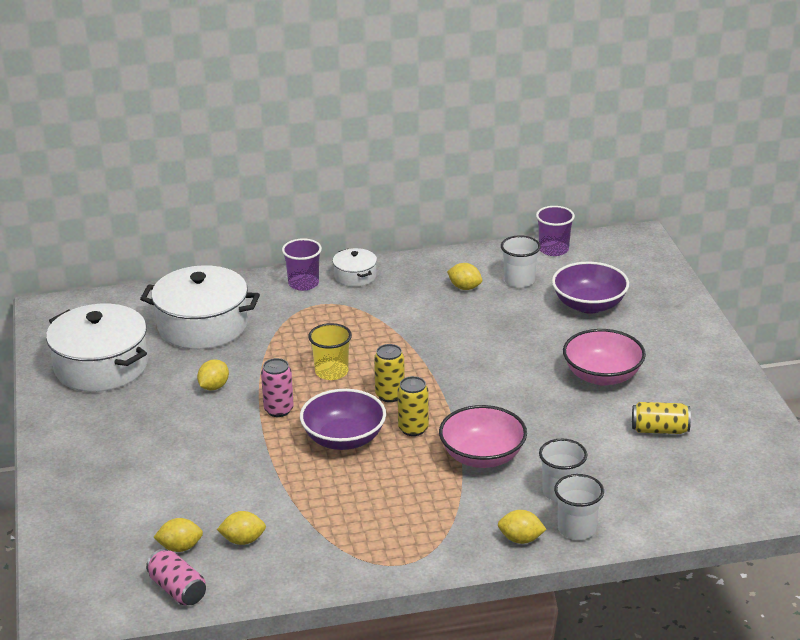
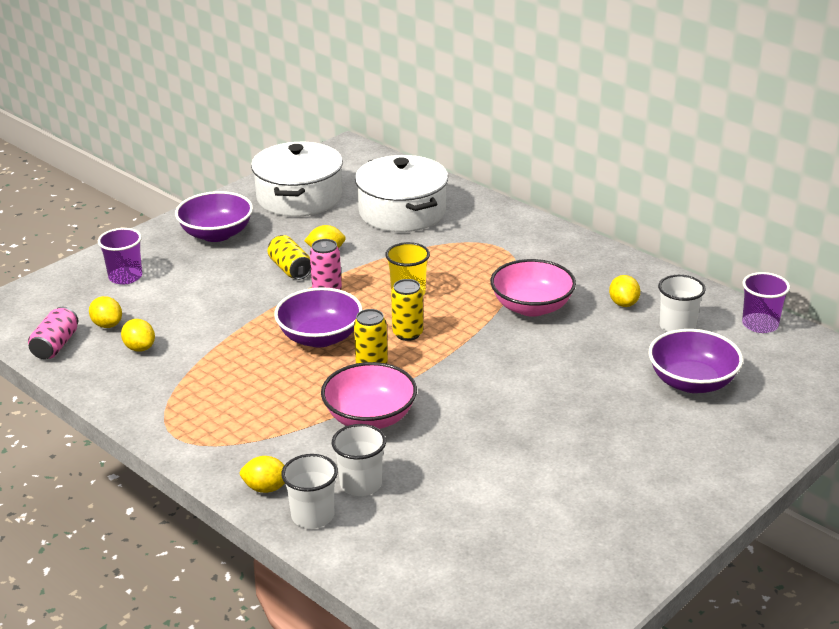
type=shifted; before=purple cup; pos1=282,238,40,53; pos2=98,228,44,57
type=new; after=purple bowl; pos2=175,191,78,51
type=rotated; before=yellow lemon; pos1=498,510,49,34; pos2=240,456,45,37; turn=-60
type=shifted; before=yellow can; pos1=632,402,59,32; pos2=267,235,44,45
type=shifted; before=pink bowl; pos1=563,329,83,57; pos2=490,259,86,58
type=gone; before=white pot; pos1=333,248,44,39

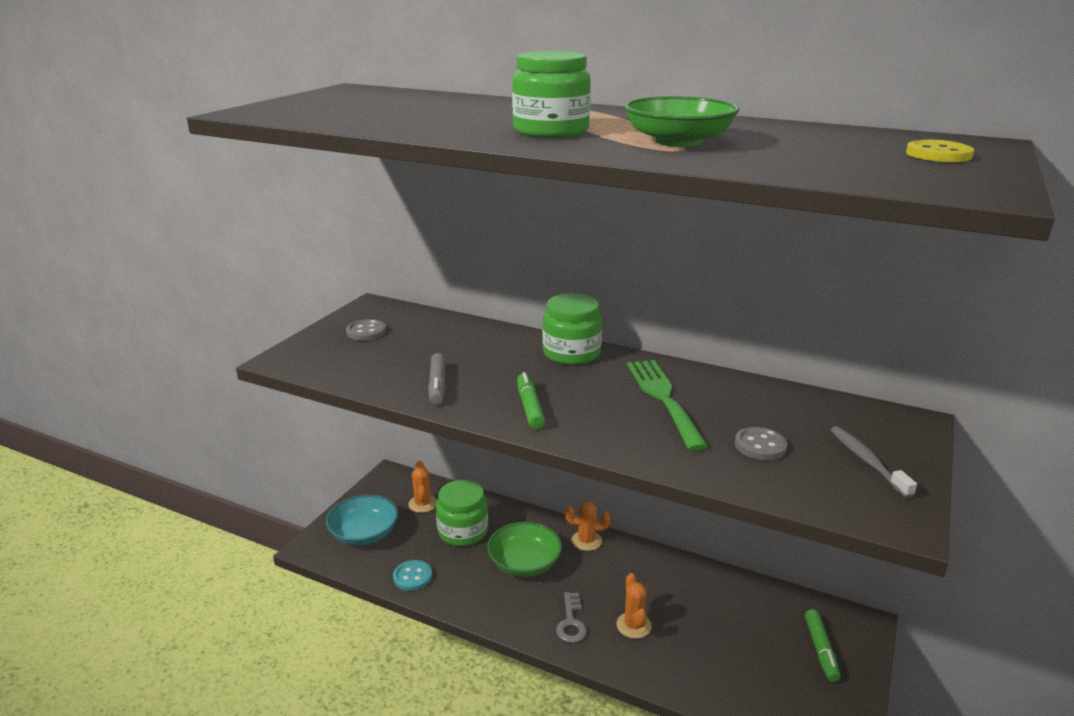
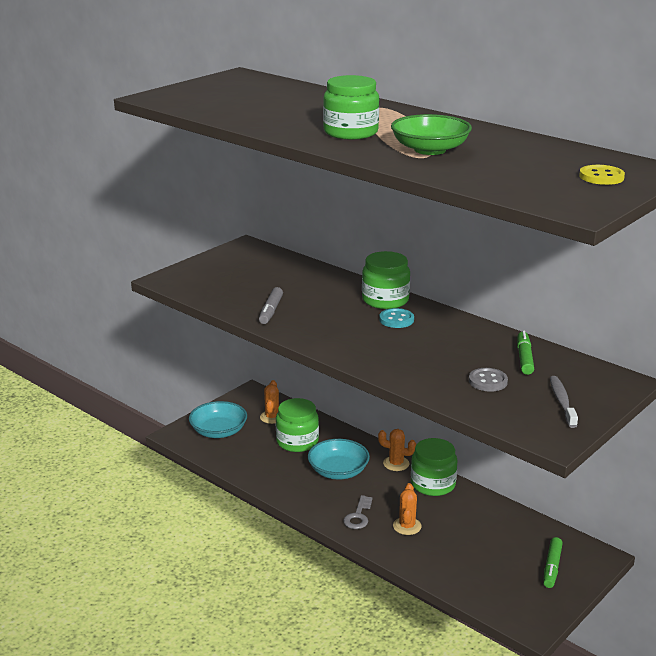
type=repainted; before=green bowl; after=turquoise bowl; pos1=487,522,75,55; pos2=308,439,62,41
type=shifted; before=turquoise button; pos1=393,560,39,31; pos2=379,308,35,20
type=new; after=green jar; pos2=411,438,47,58
type=shifted; before=green marker; pos1=517,372,28,57; pos2=517,331,17,44
type=gone; before=grey button; pos1=346,319,40,22
type=gone; before=green fork; pos1=627,360,81,91

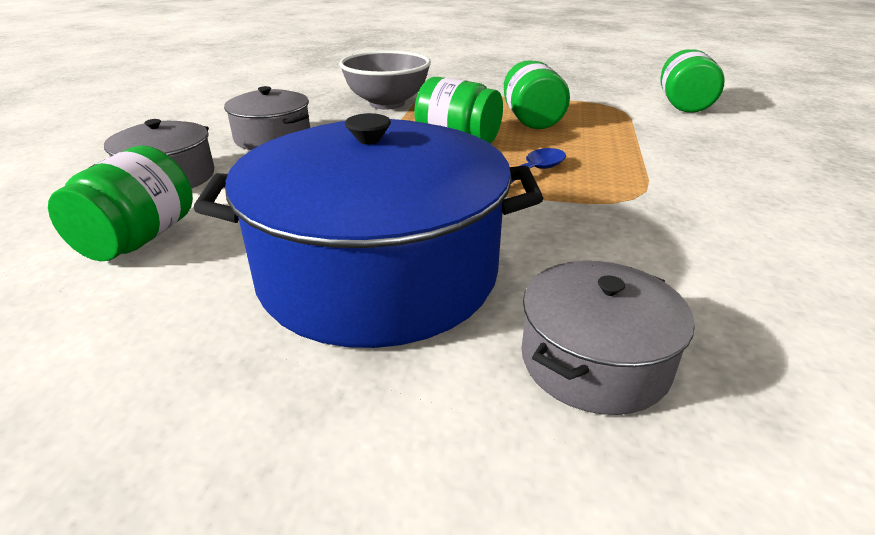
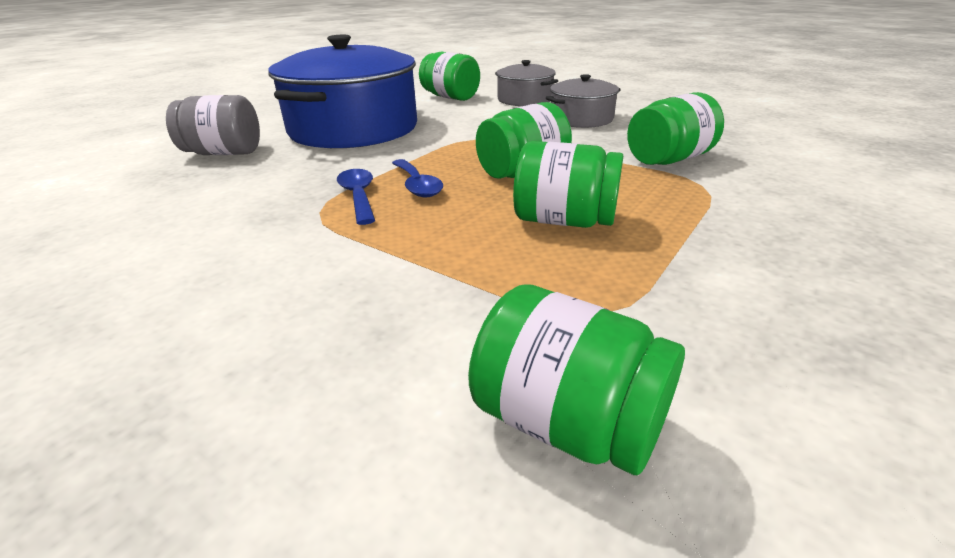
type=swapped; before=grey pot; after=grey jar; pos1=522,261,173,154; pos2=166,95,94,60
type=new; after=blue spoon; pos2=337,169,38,56
type=swapped; before=grey bowl; after=green jar; pos1=339,50,92,59; pos2=627,92,97,73

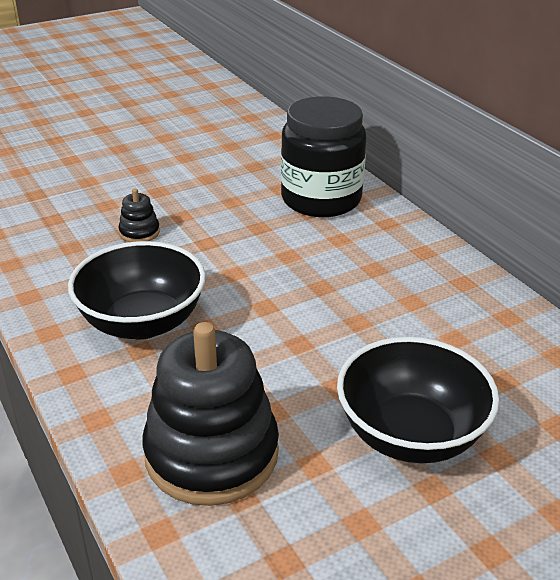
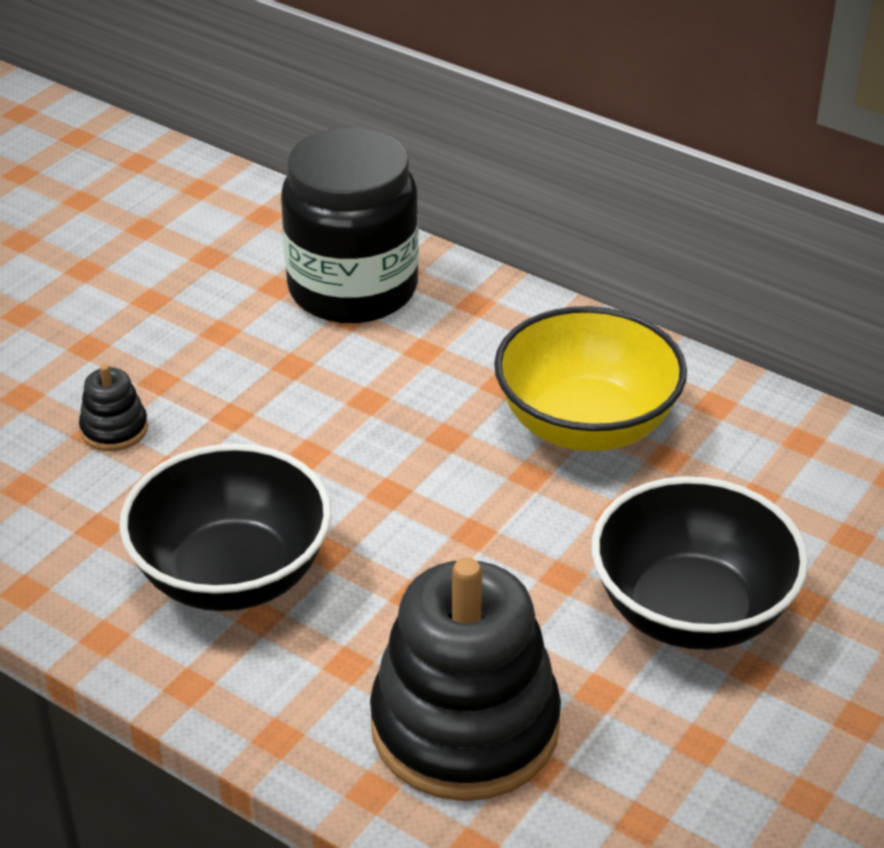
type=new; after=yellow bowl; pos2=494,306,193,145

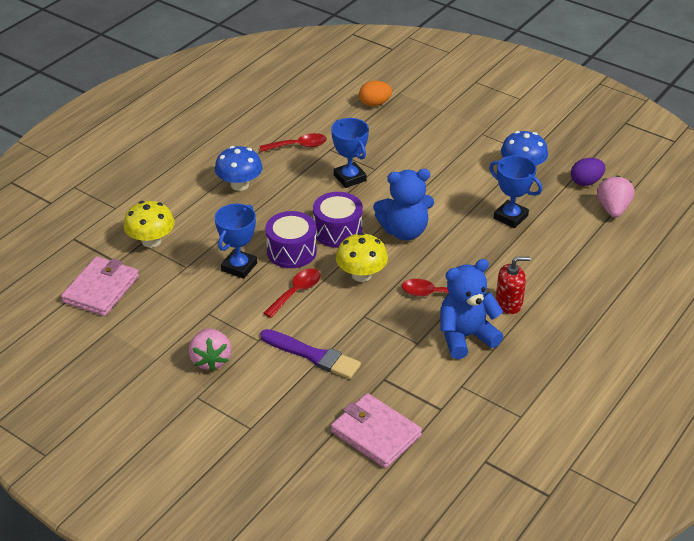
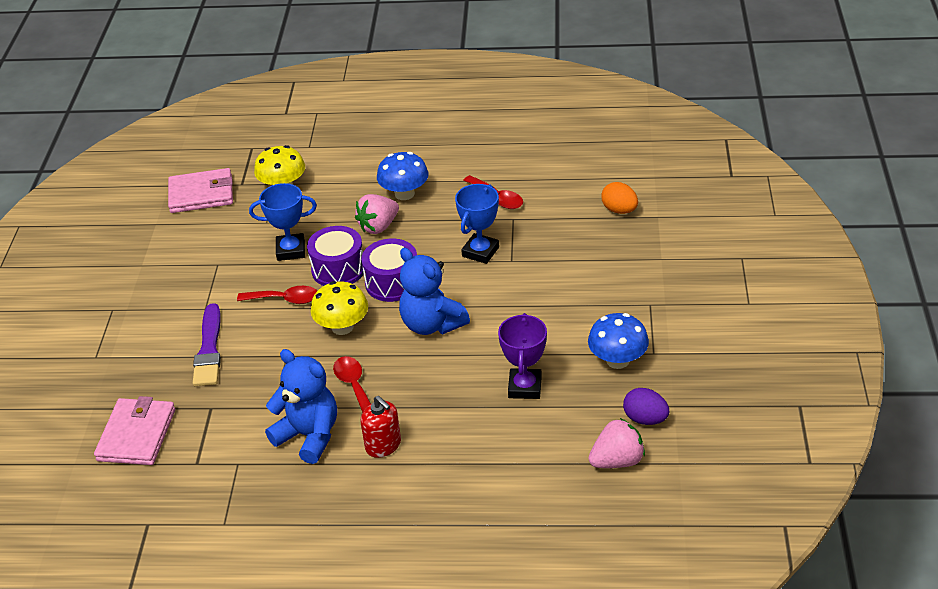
type=shifted; before=pink strawberry; pos1=189,328,42,44; pos2=355,194,44,40
type=repainted; before=blue trophy; after=purple trophy; pos1=489,155,53,73; pos2=498,313,49,86

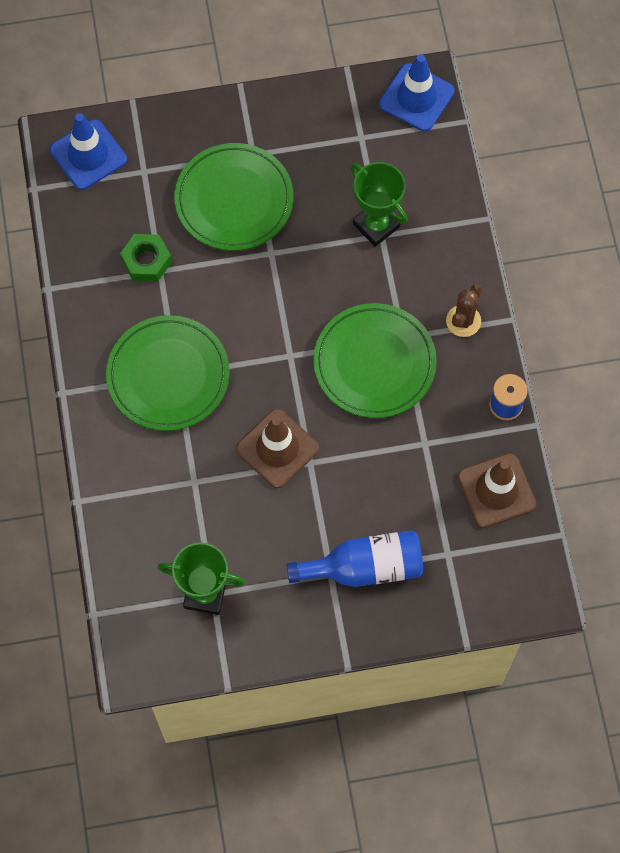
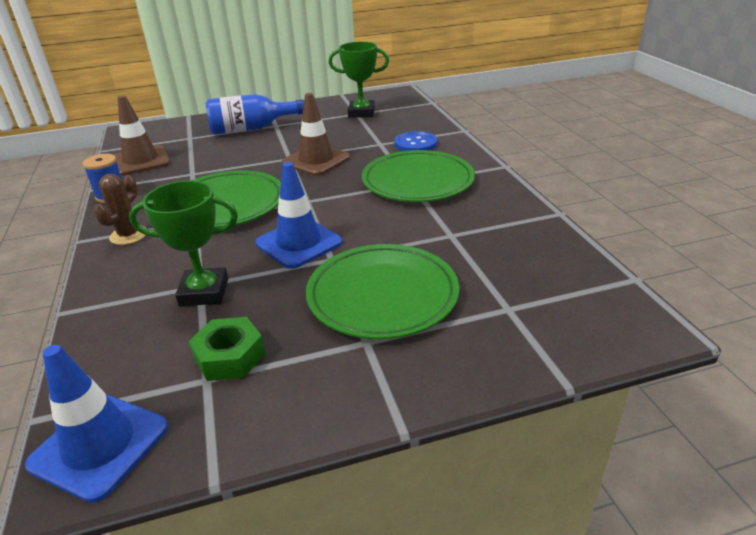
type=rotated; before=green trophy; pos1=351,162,57,85; pos2=129,180,109,126; turn=-45
type=shifted; before=green nut; pos1=120,234,52,48; pos2=188,317,77,64
type=shifted; before=blue traffic cone; pos1=50,113,77,77; pos2=255,162,87,107
type=new; after=blue button; pos2=394,131,44,20

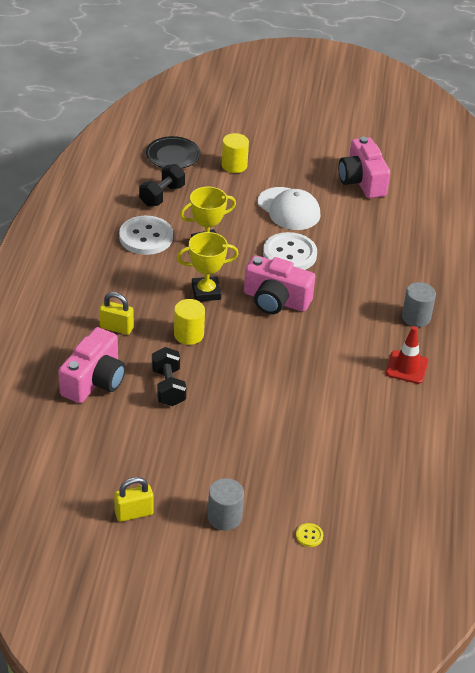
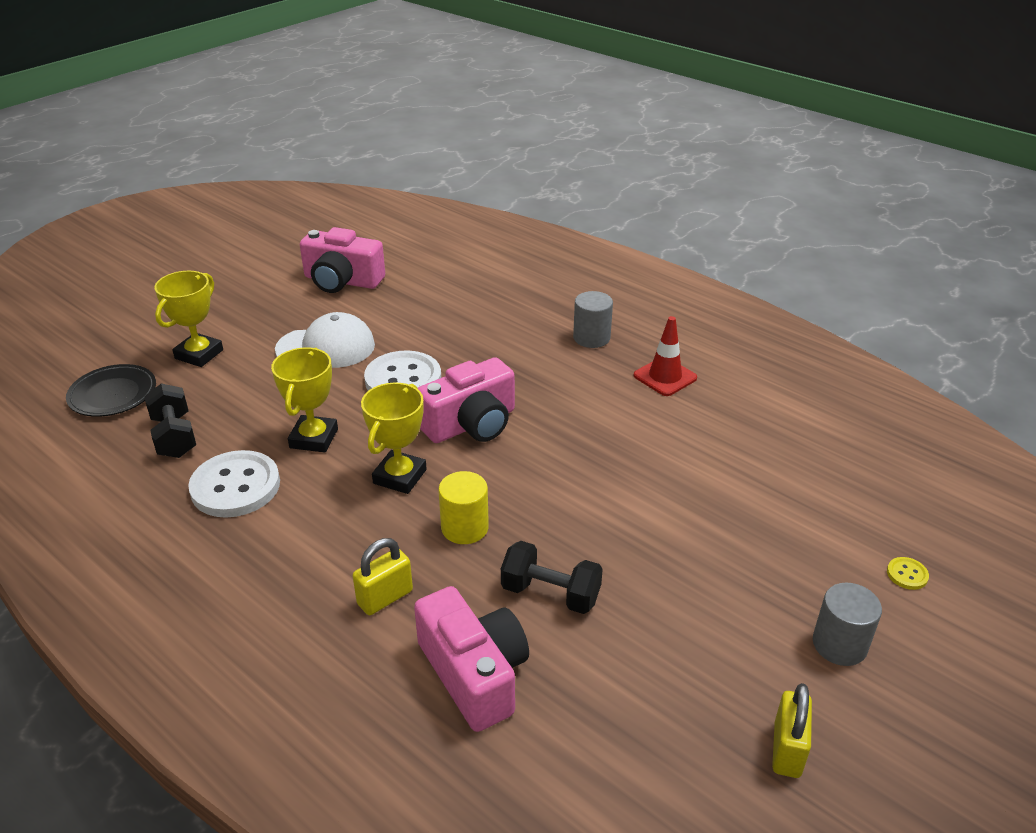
type=swapped; before=yellow cylinder; after=yellow trophy; pos1=222,133,27,40; pos2=154,271,69,96

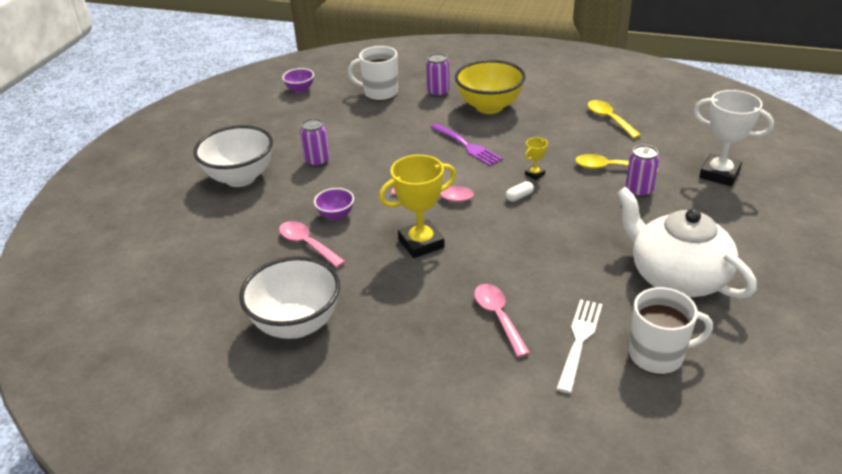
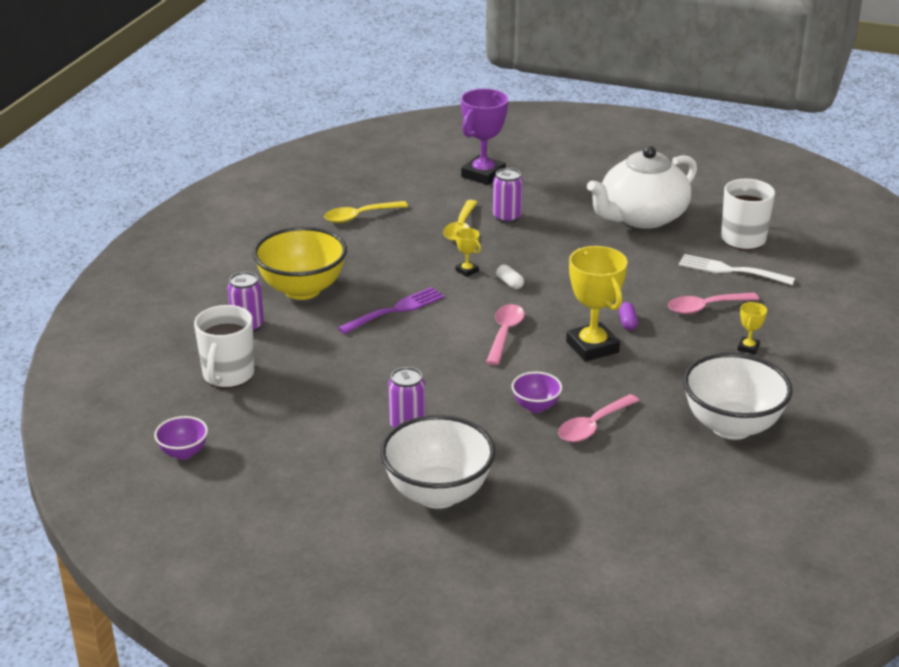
type=repainted; before=white trophy; after=purple trophy; pos1=694,90,80,96; pos2=461,89,47,96
type=new; after=purple capsule; pos2=619,302,19,28
type=new; after=yellow trophy; pos2=738,302,29,53

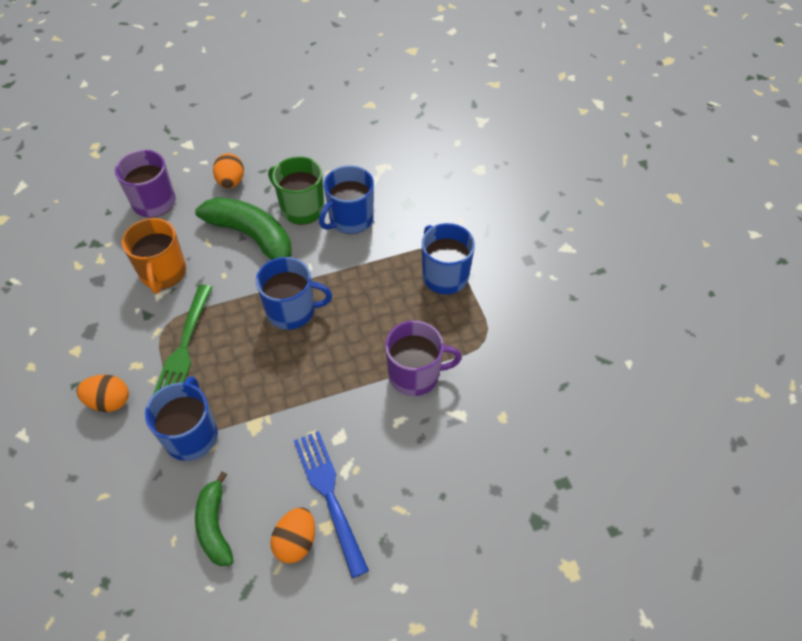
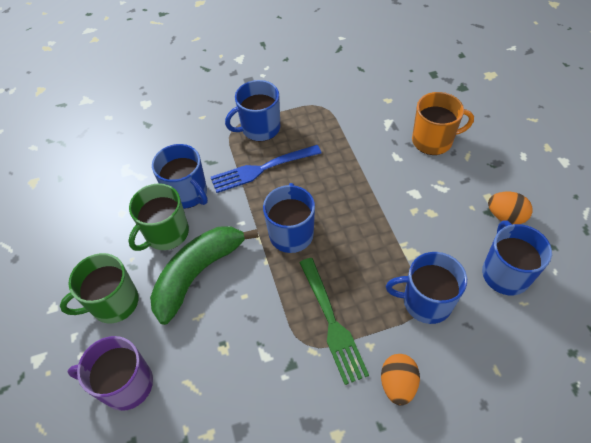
type=swapped; before=orange egg; after=green mug; pos1=213,153,31,36; pos2=60,253,79,71
type=shifted; before=blue fork; pos1=294,431,75,147; pos2=211,145,110,48
type=rotated; before=green fork; pos1=153,285,59,110; pos2=299,258,70,127; turn=60
type=shifted; before=orange mug; pos1=122,218,64,75; pos2=412,92,62,63
type=swapped; before=green banana; after=blue mug; pos1=195,471,39,95; pos2=482,220,70,75
type=gone; before=purple mug; pos1=385,321,77,75

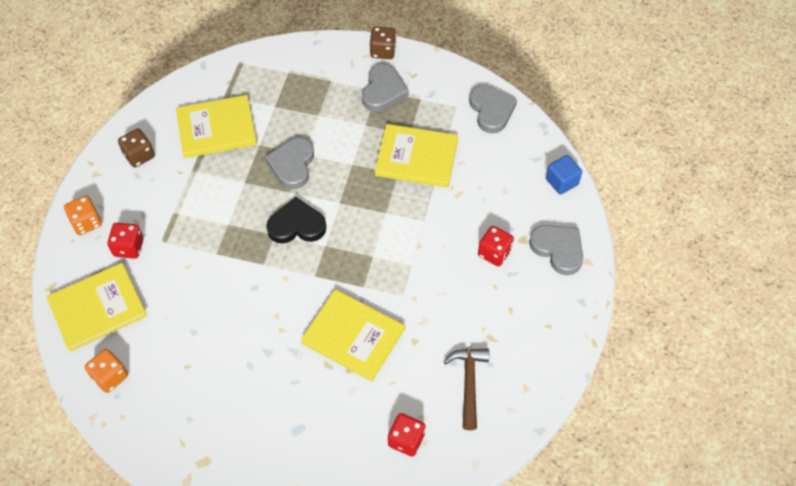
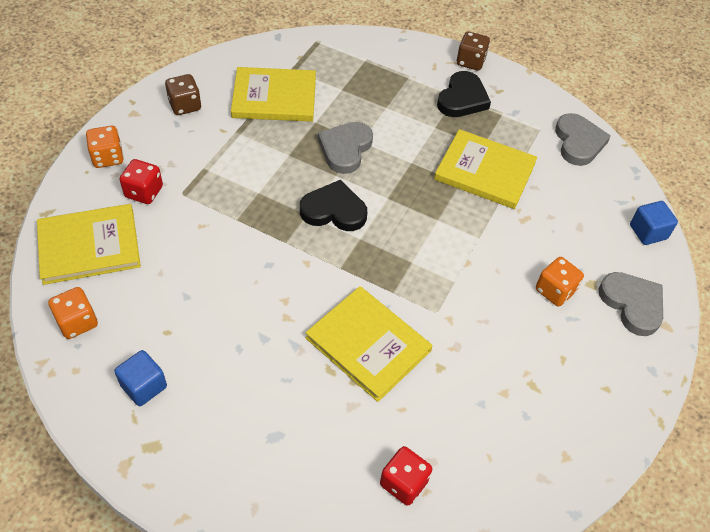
type=new; after=blue cube; pos2=114,350,53,56
type=repainted; before=grey heart; after=black heart; pos1=362,64,47,48; pos2=437,71,54,46
type=repainted; before=red dice; after=orange dice; pos1=478,226,36,41; pos2=536,257,48,50
type=gone; before=brown hammer; pos1=444,348,45,82

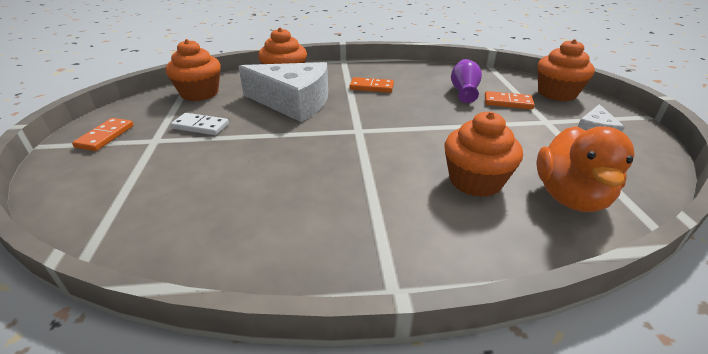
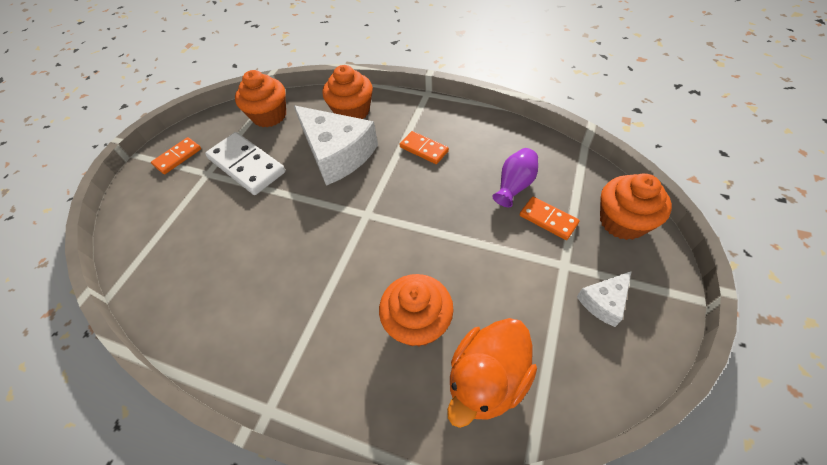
type=scaled; before=white domino; pos1=171,113,58,22; pos2=205,132,80,63; scale=1.77

